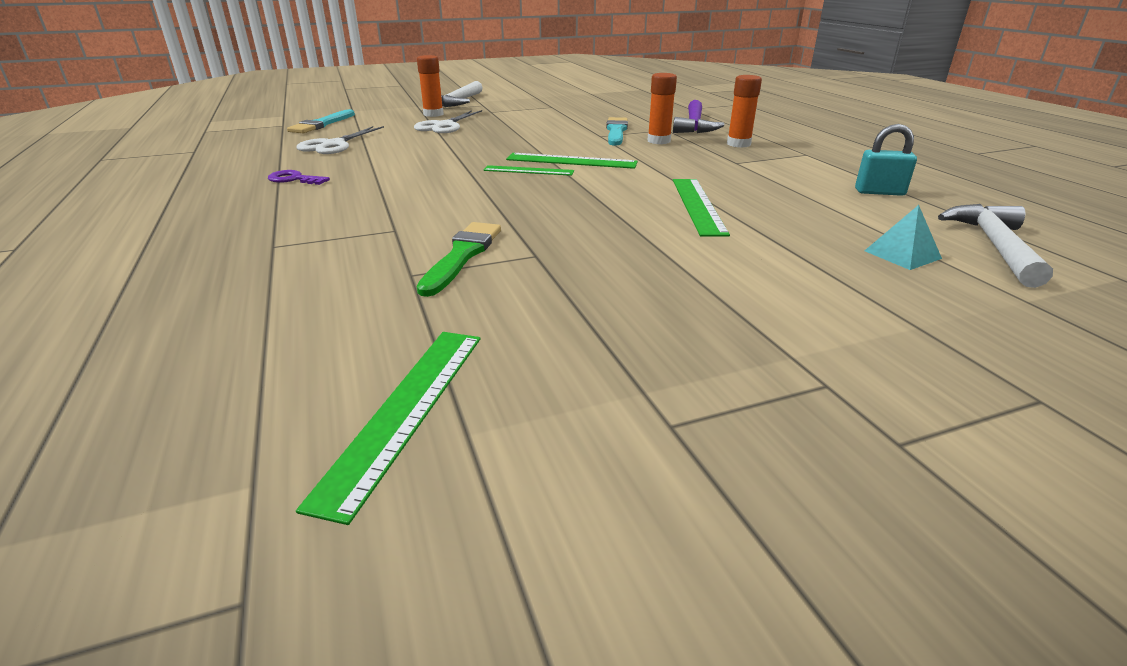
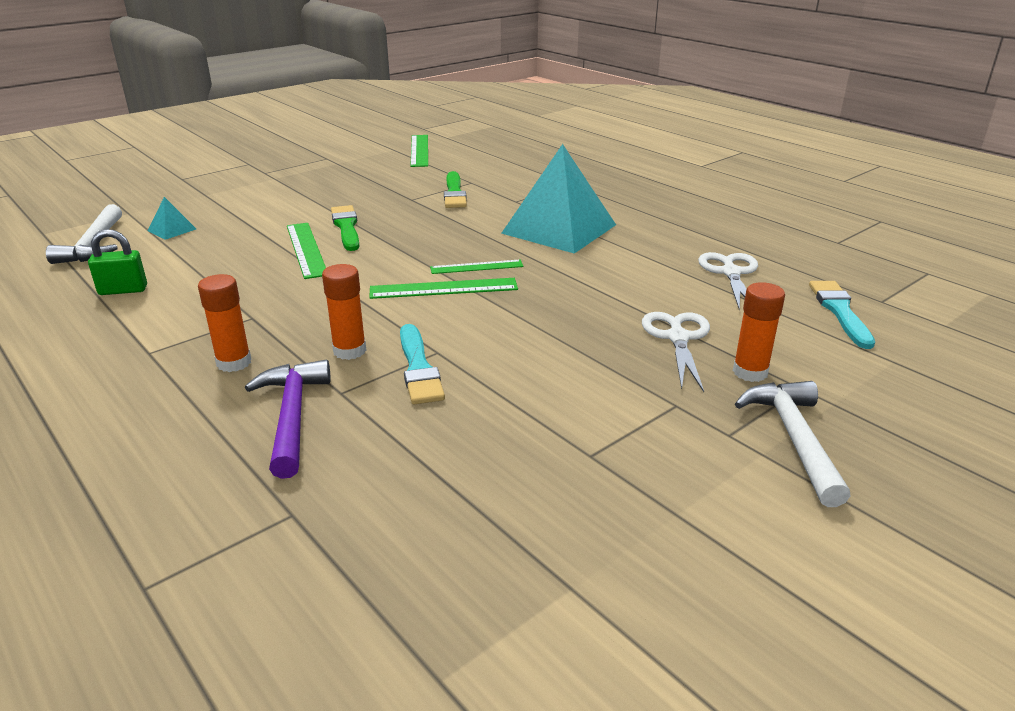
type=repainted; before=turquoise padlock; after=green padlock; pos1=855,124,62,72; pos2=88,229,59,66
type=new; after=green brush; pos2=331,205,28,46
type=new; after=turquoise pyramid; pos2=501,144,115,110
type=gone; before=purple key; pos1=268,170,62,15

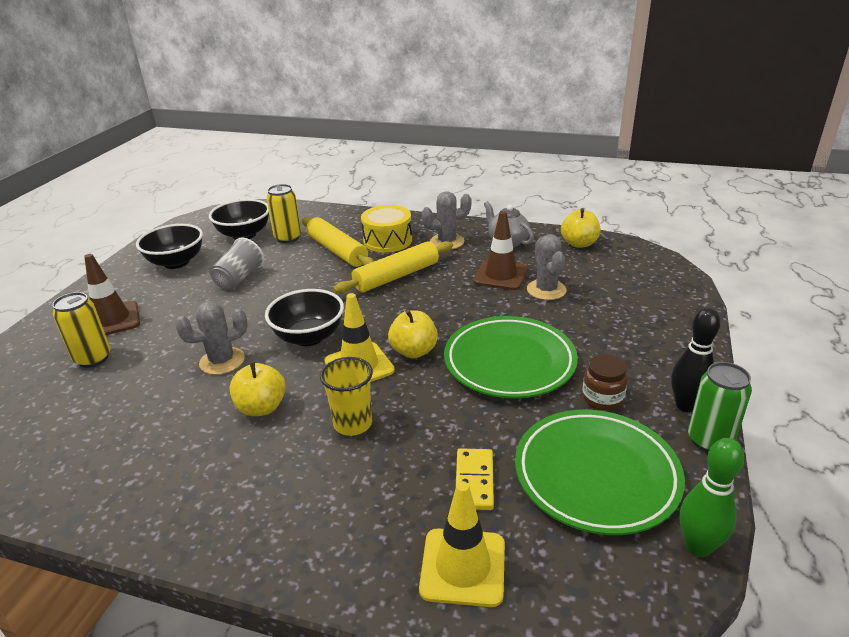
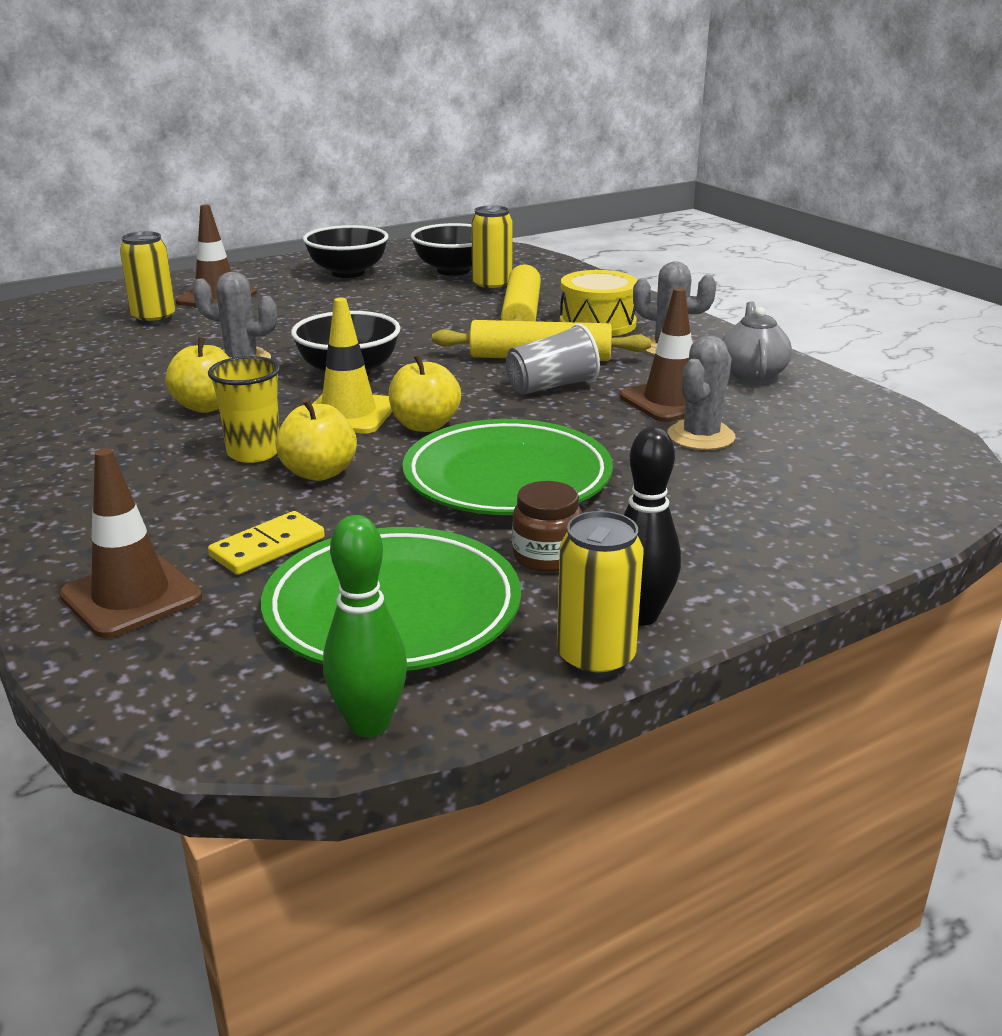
type=repainted; before=yellow traffic cone; after=brown traffic cone; pos1=419,481,86,126; pos2=59,448,143,190
type=shifted; before=yellow apple; pos1=561,208,39,40; pos2=275,398,82,83
type=shifted; before=grey cup; pos1=210,238,54,52; pos2=506,324,94,71
type=repainted; before=green can; after=yellow can; pos1=688,362,64,90; pos2=557,511,87,167

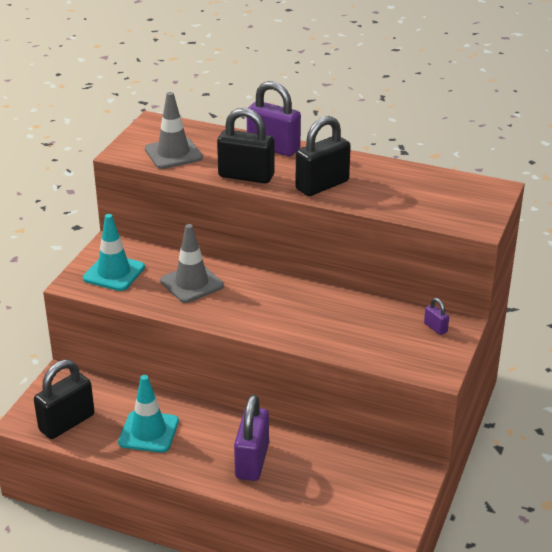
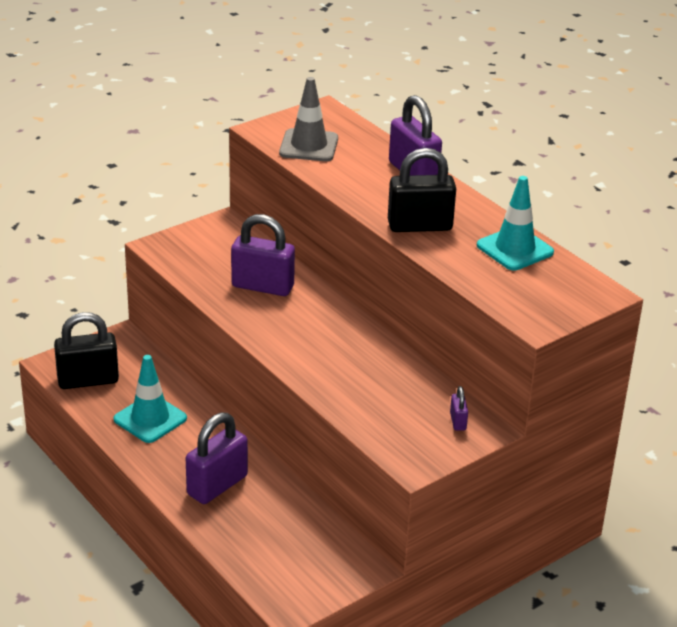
type=swapped; before=grey traffic cone; after=purple padlock; pos1=160,224,64,79; pos2=231,214,64,82
type=shifted; before=turquoise traffic cone; pos1=83,214,62,77; pos2=477,176,77,94
type=gone; before=black padlock; pos1=217,108,57,75

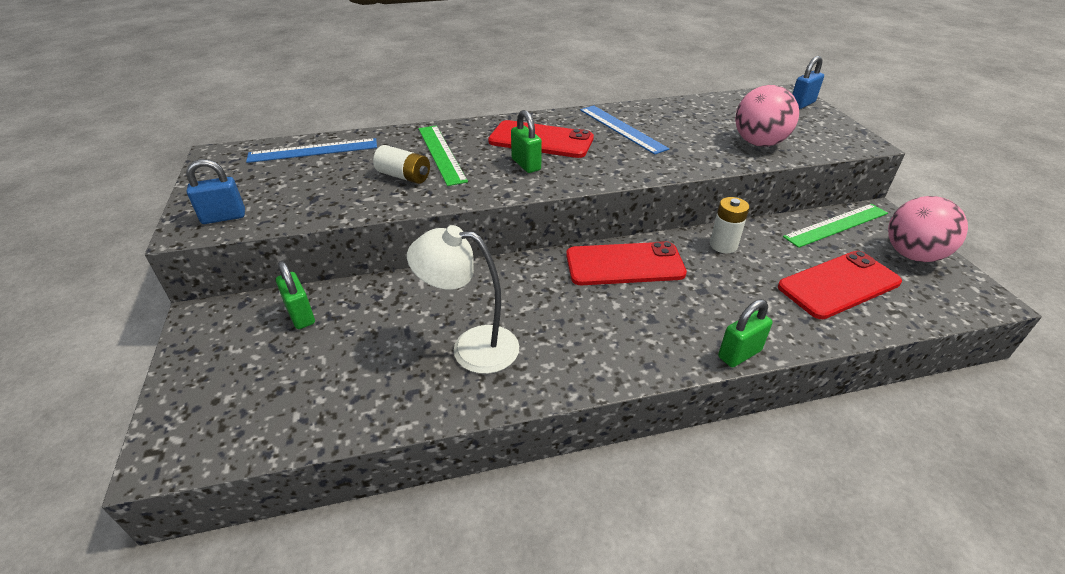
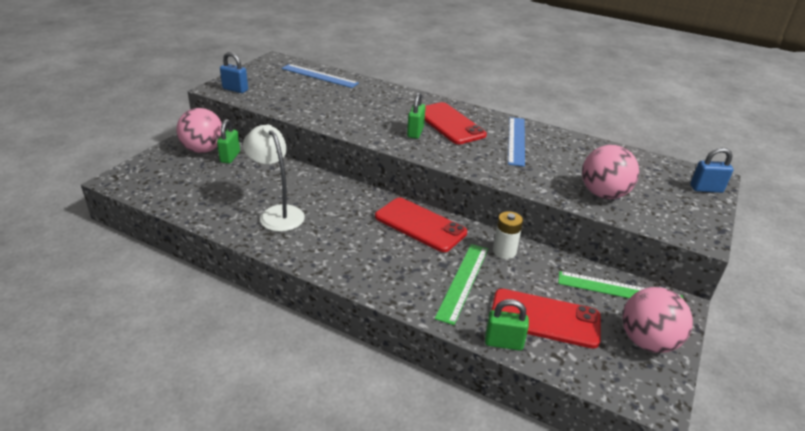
type=new; after=pink ball; pos2=176,108,46,45
type=shifted; before=green ruler; pos1=419,125,49,61; pos2=435,244,53,81
type=shifted; before=green padlock; pos1=718,299,54,68; pos2=485,299,44,52
type=gone; before=white battery; pos1=373,145,57,39

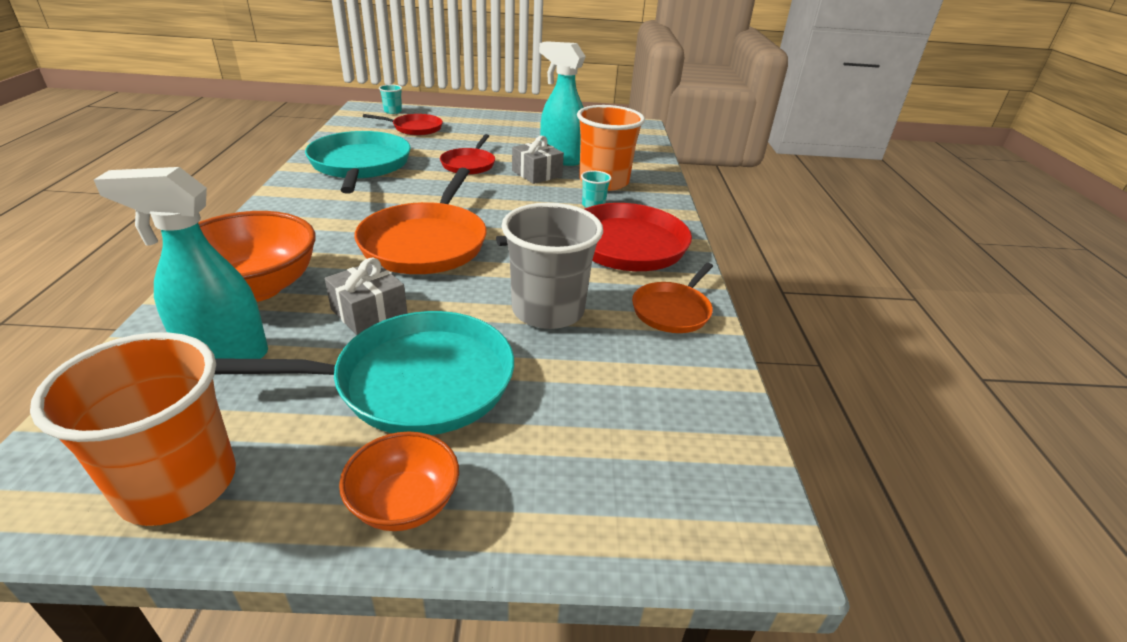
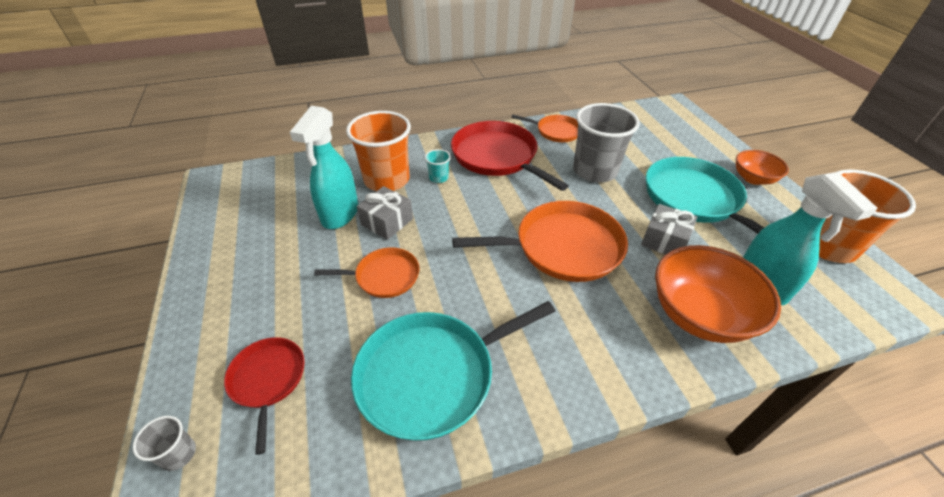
type=repainted; before=turquoise cup; after=grey cup; pos1=379,84,23,30; pos2=133,416,63,55
type=repainted; before=red pan; after=orange pan; pos1=440,134,55,41; pos2=314,248,106,50

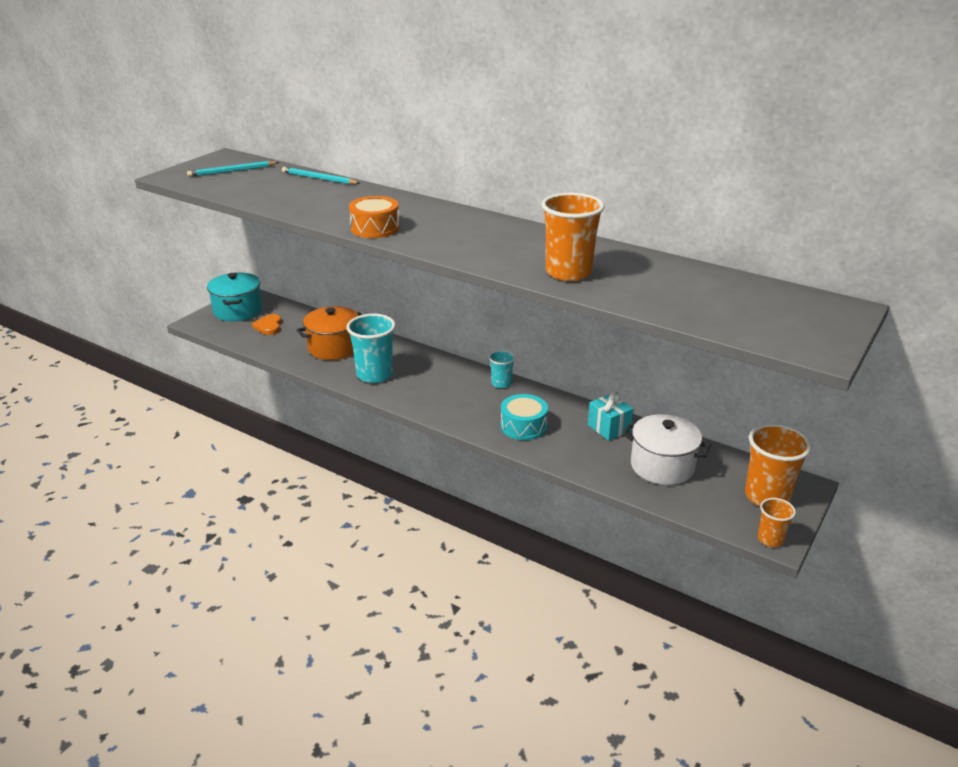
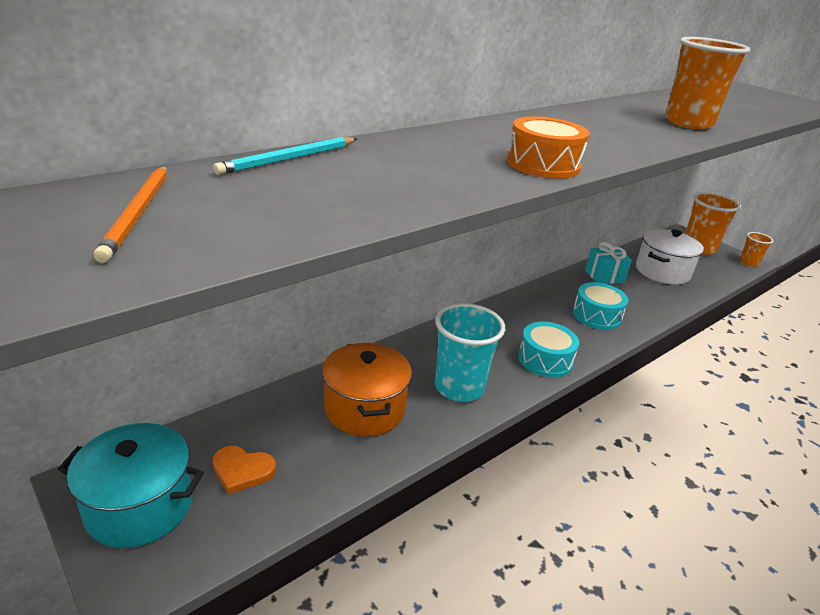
type=repainted; before=turquoise pencil; after=orange pencil; pos1=187,161,92,16; pos2=94,166,73,97
type=new; after=turquoise drum; pos2=518,322,61,56
type=gone; before=turquoise cup; pos1=489,350,26,38

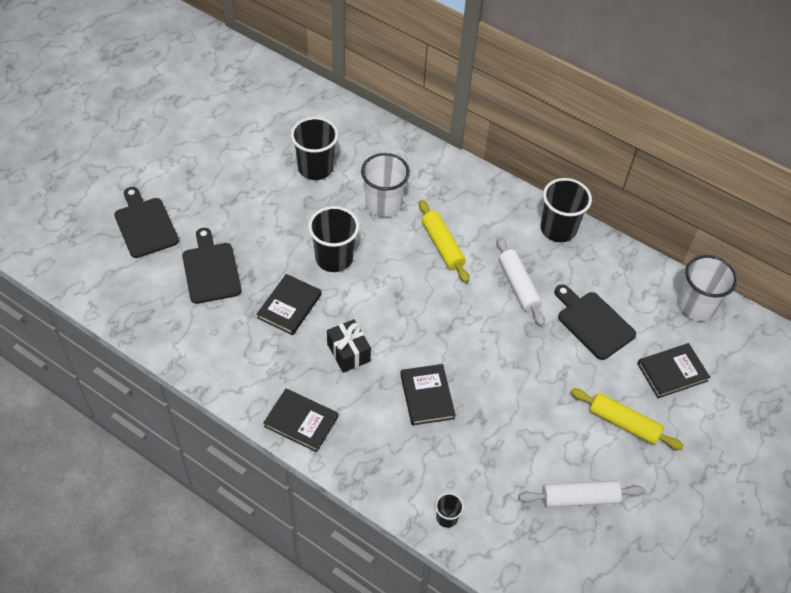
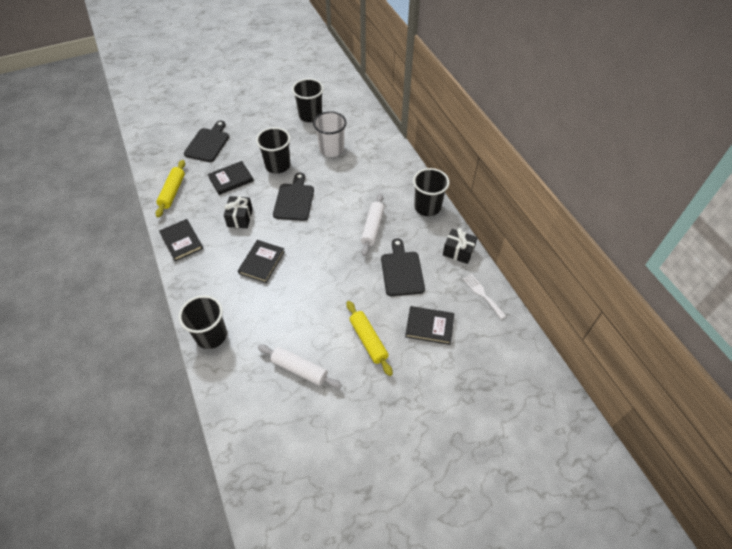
type=shifted; before=yellow rolling pin; pos1=419,200,50,83; pos2=156,160,29,58
type=scaled; before=black cup; pos1=435,493,29,35; pos2=179,295,48,54; scale=2.05
type=shifted; before=black cutting board; pos1=114,187,65,71; pos2=273,173,41,48
type=new; after=black gift; pos2=443,228,34,36
type=swapped; before=white cup; after=white fork; pos1=677,255,60,66; pos2=463,274,43,45

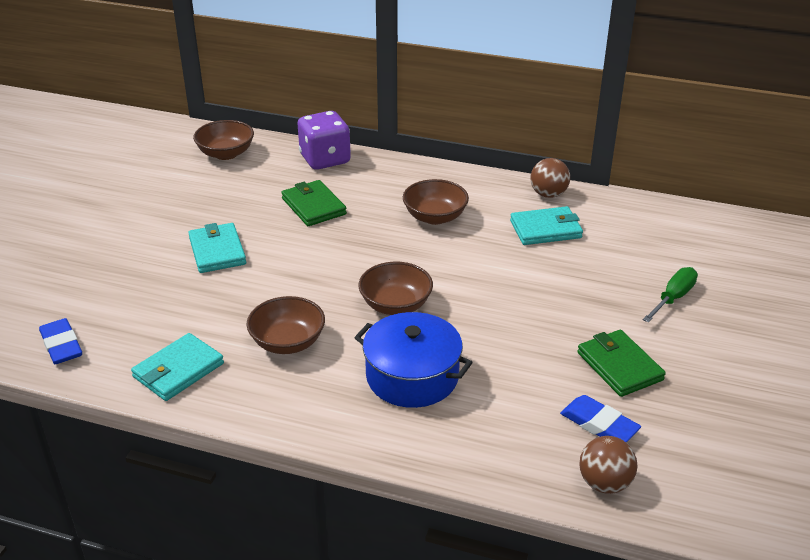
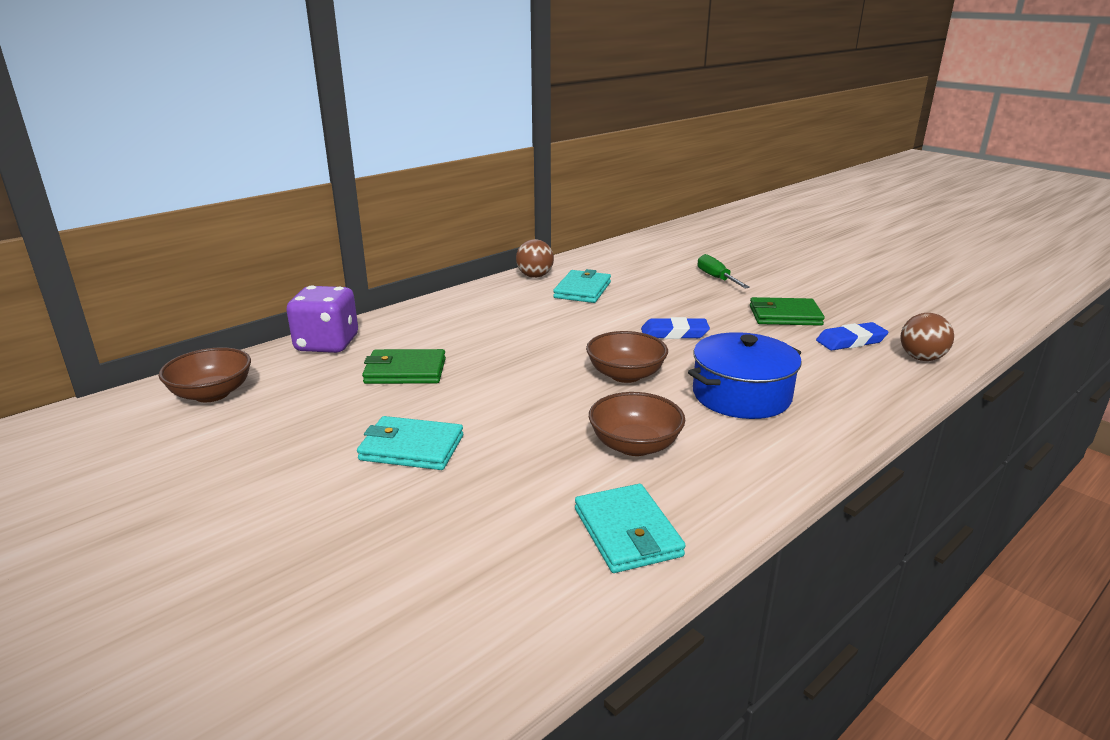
type=shifted; before=blue eraser; pos1=39,318,43,46; pos2=641,317,69,22
type=gone; before=brown bowl; pos1=403,179,66,46

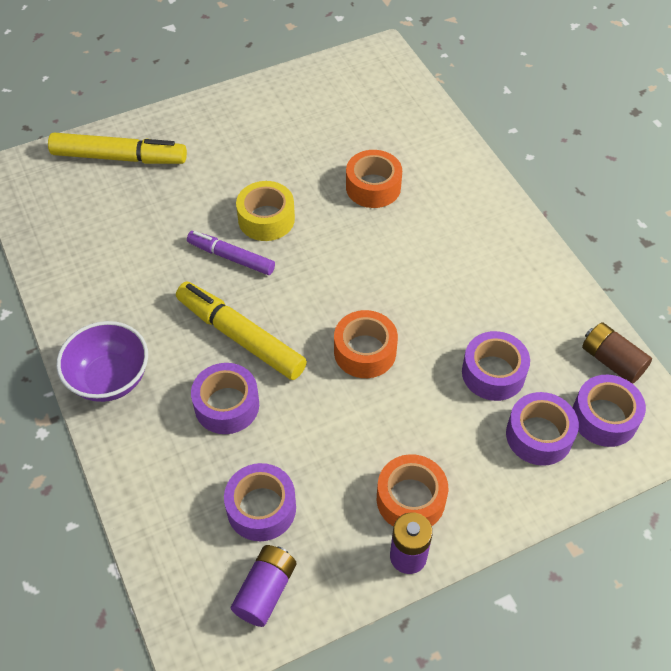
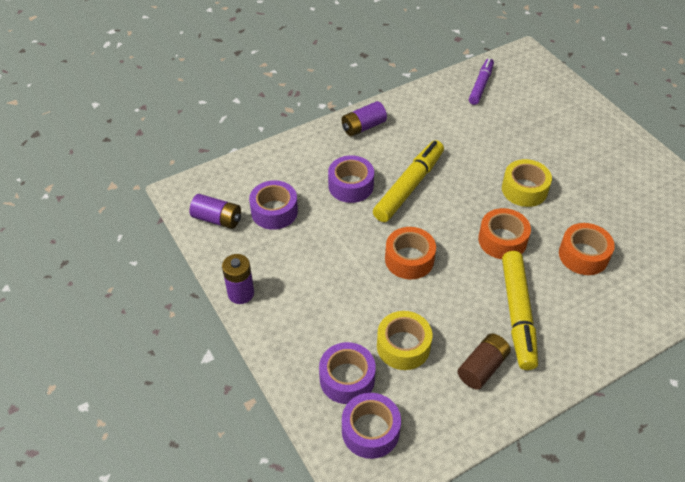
type=swapped; before=purple bowl; after=purple battery; pos1=56,321,92,81; pos2=341,101,46,35
type=repainted; before=purple tape; after=yellow tape; pos1=462,331,68,70; pos2=377,311,55,59
type=shifted; before=brown battery; pos1=582,322,70,62; pos2=458,333,53,57
type=shifted; before=purple marker; pos1=187,231,88,44; pos2=469,58,25,47
type=shifted; before=orange tape; pos1=377,454,71,73; pos2=478,208,53,51
type=shifted; before=yellow marker; pos1=48,133,139,31; pos2=502,251,36,119

